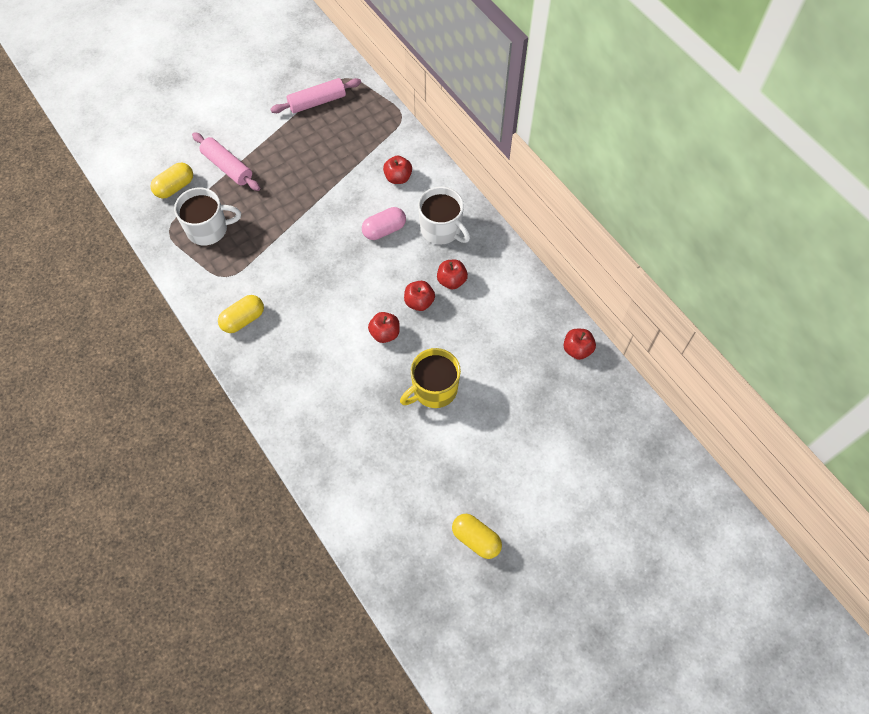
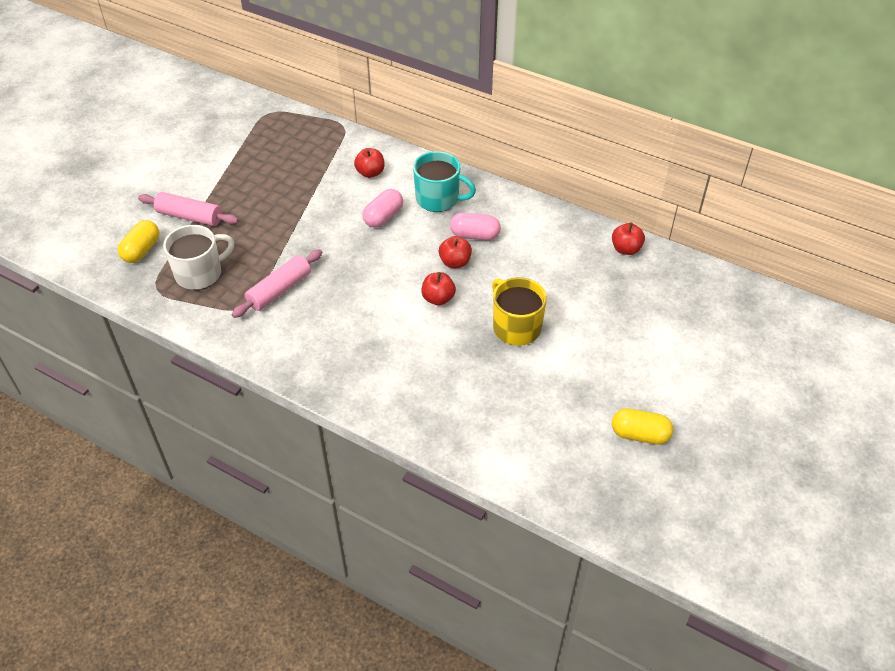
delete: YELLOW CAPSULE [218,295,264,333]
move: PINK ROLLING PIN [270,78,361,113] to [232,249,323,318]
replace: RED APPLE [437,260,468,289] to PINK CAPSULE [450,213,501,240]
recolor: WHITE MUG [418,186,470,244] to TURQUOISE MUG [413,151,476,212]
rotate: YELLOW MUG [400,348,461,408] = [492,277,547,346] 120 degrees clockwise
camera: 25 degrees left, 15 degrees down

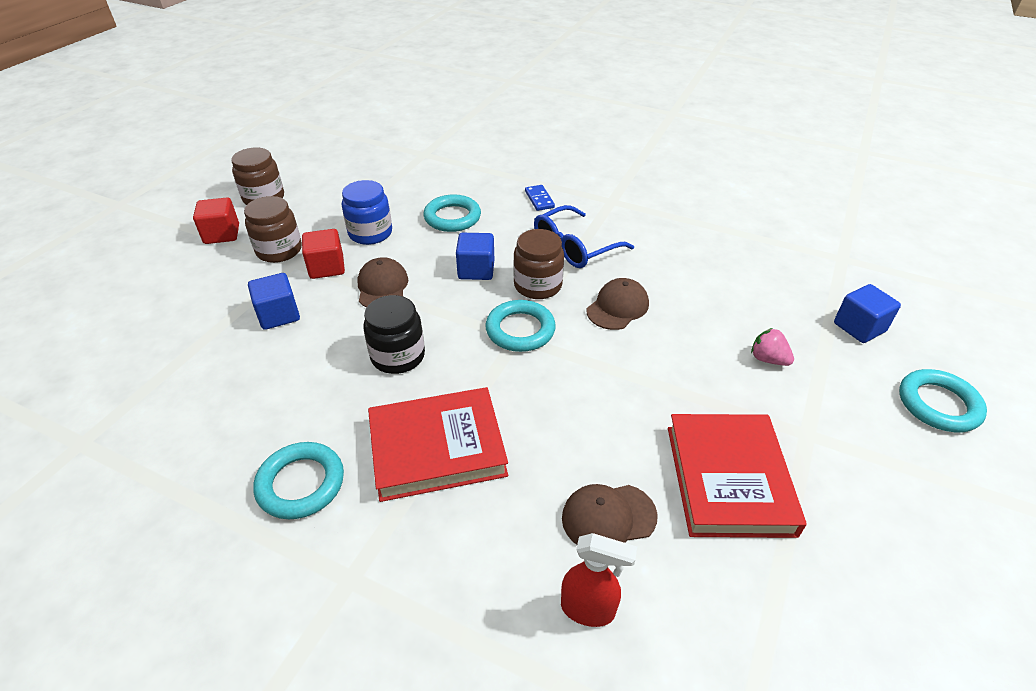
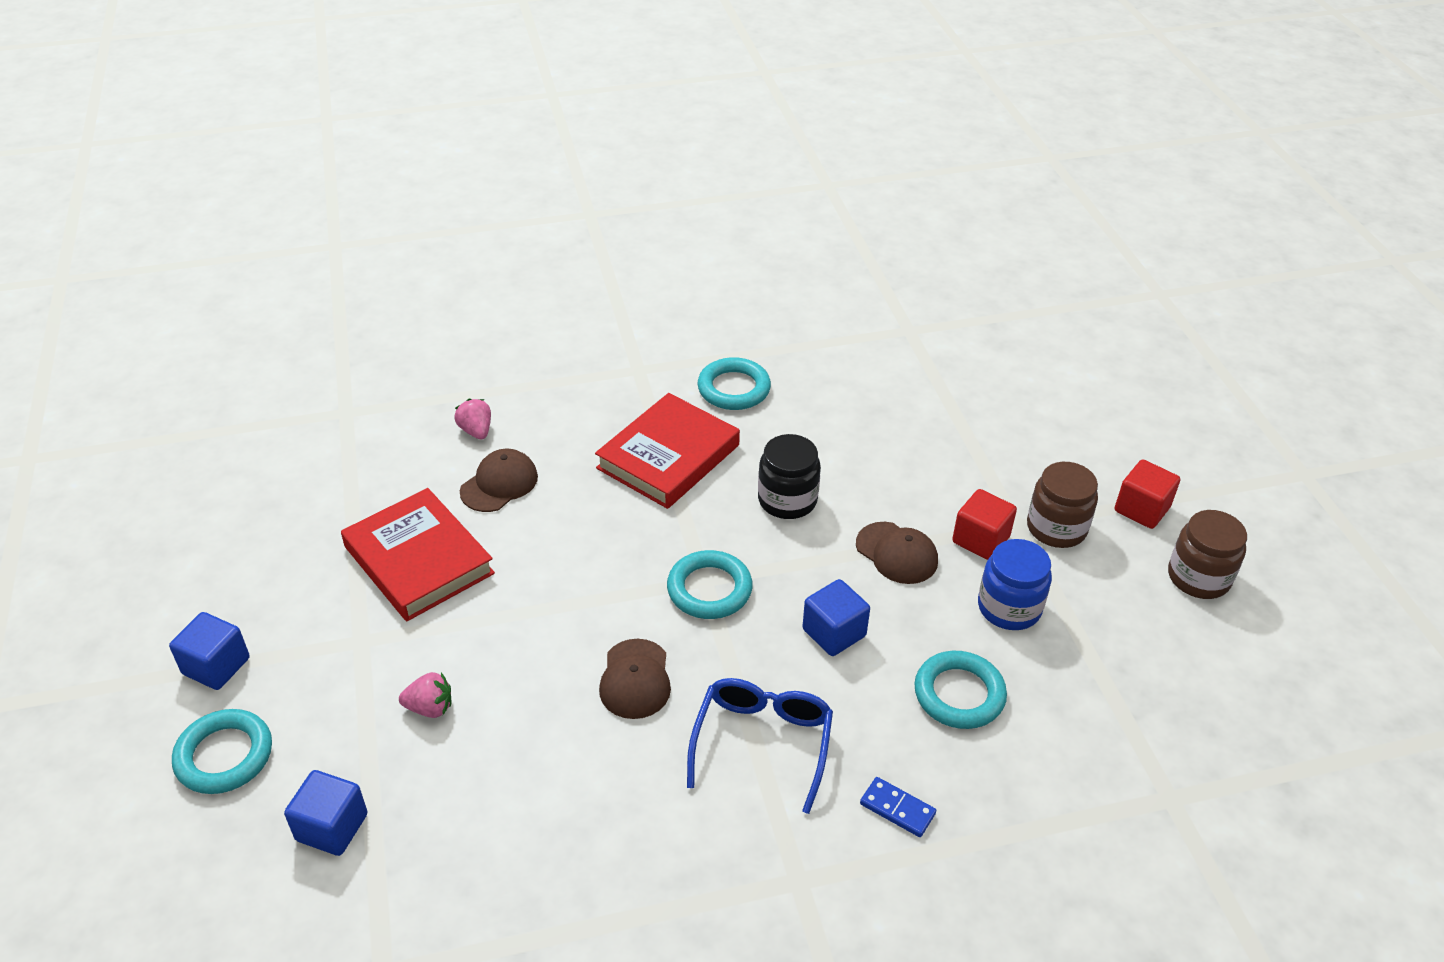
delete: BROWN JAR [513,229,564,299]
move: BLUE CUBE [248,273,300,330] to [169,612,249,690]
replace: RED SPRAY BOTTLE [561,533,637,627] to PINK STRAWBERRY [454,399,491,439]
camera: 140 degrees right, 0 degrees up

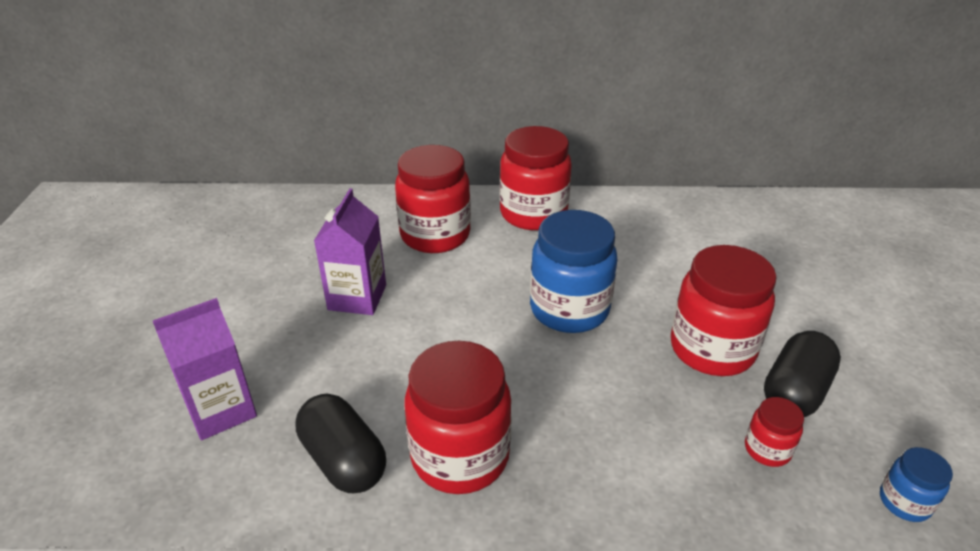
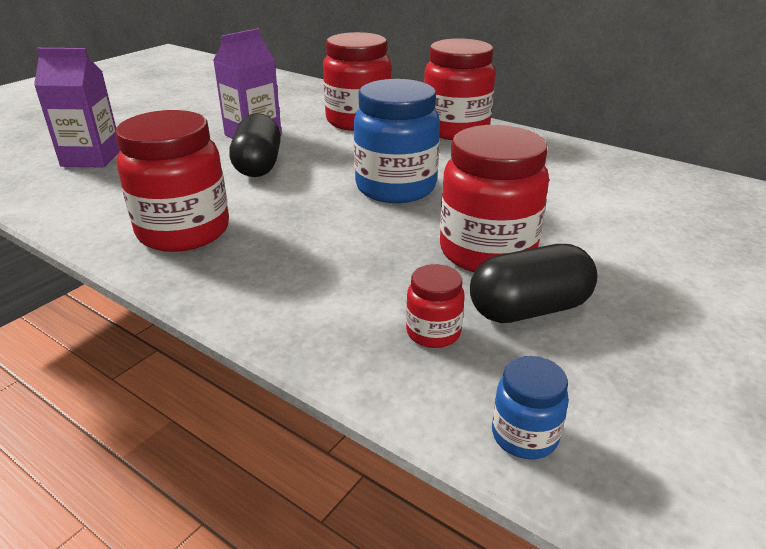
move: BLACK CAPSULE [296,394,386,493] to [229,113,281,177]
camera: 35 degrees right, 5 degrees down

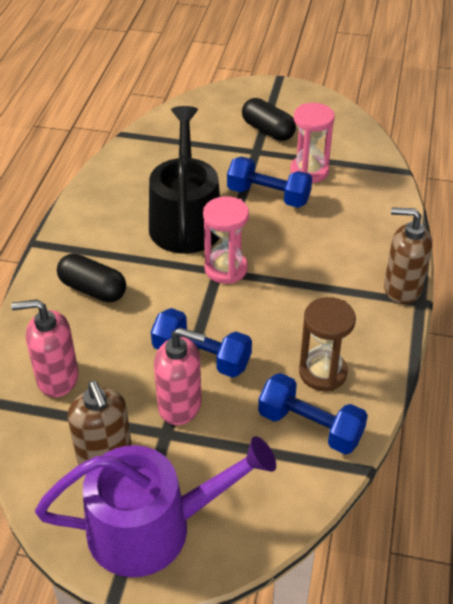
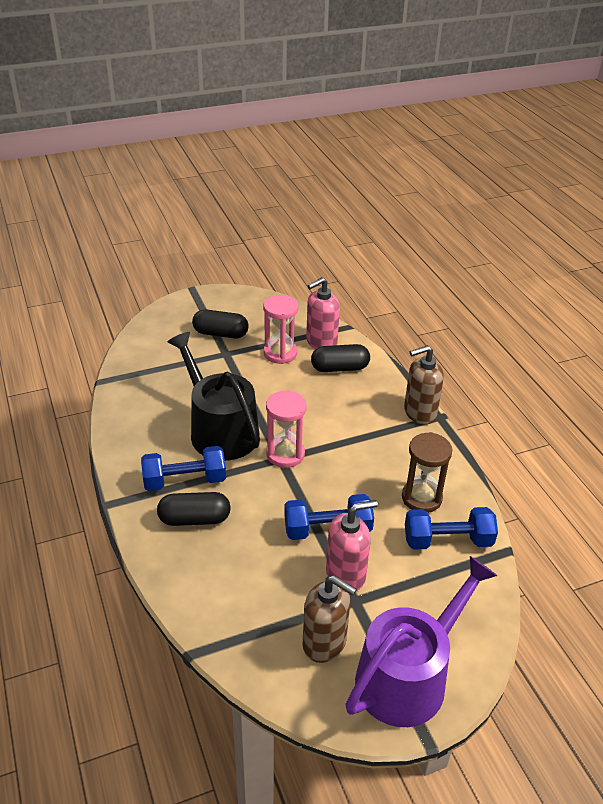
insert: BLACK CAPSULE [311,344,370,372]
move: BLUE DUMBBELL [227,156,312,208] to [141,446,226,491]; PINK SOAP DISPENSER [11,299,78,397] to [306,277,340,349]
camera: 35 degrees left, 5 degrees down

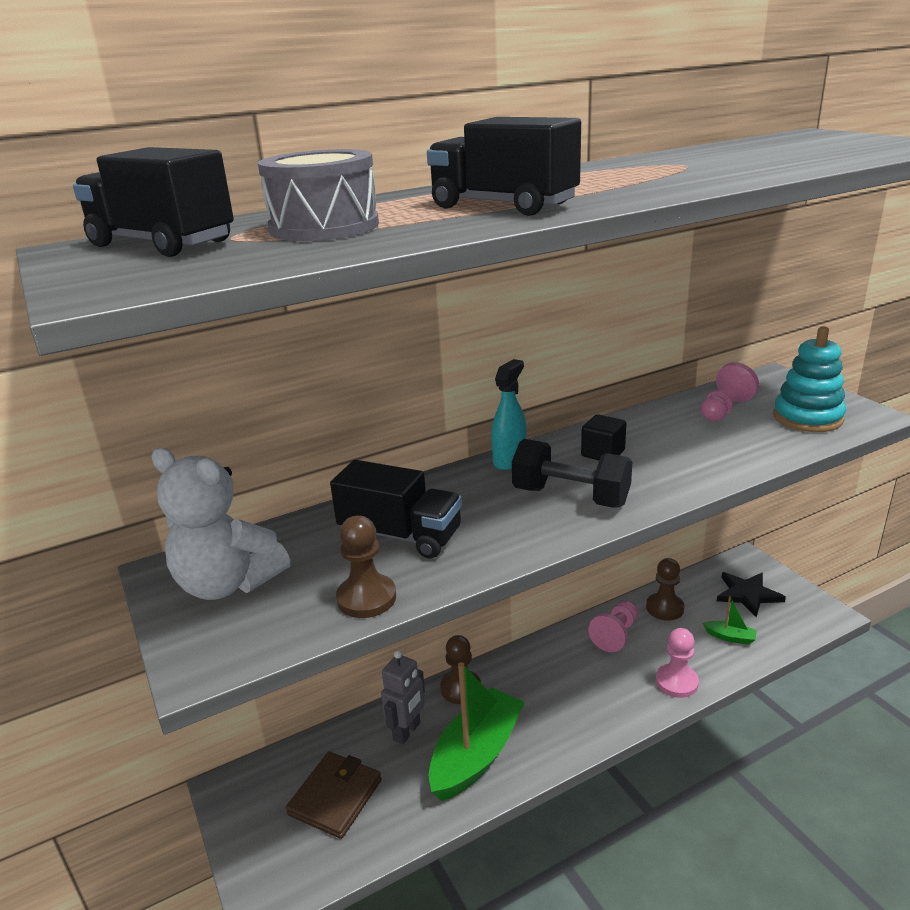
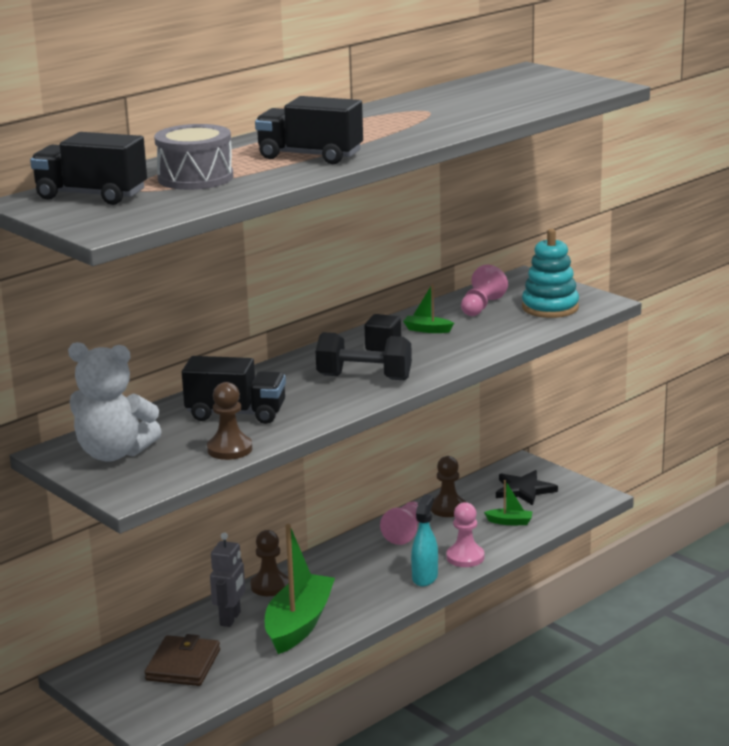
insert: GREEN BOAT [403,284,454,333]
move: TURQUOISE SPRAY BOTTLE [491,359,527,470] to [411,494,438,586]
camera: 15 degrees left, 5 degrees down

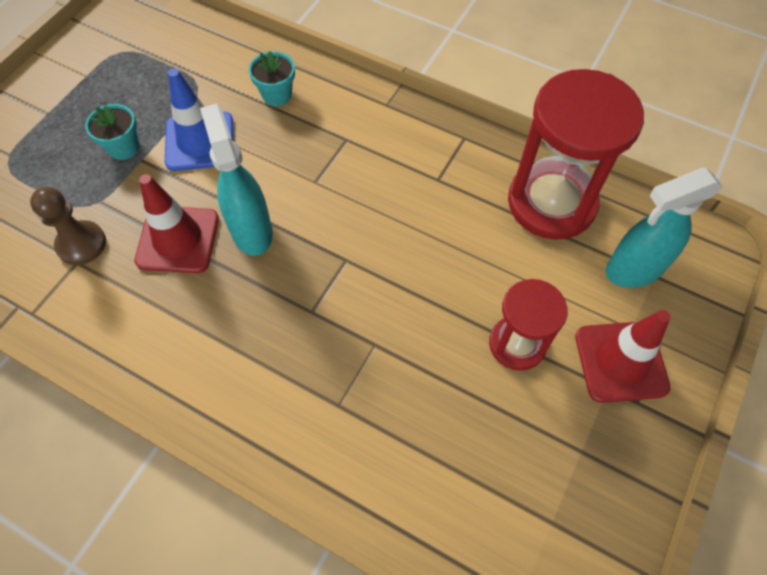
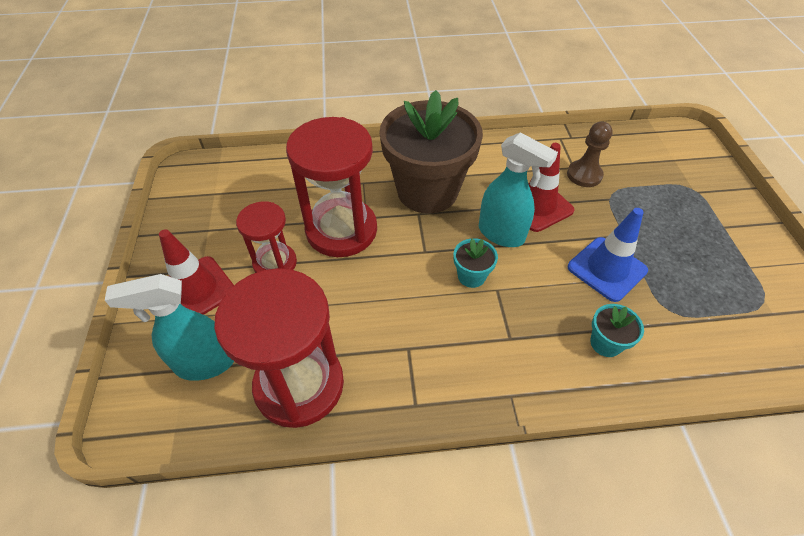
insert: RED HOURGLASS [286,117,377,257]; BROWN FLOWER POT [379,90,483,214]
move: TURQUOISE FLOWER POT [85,104,139,160] to [454,238,498,288]
rotate: TURQUOISE SPRAY BOTTLE [606,168,723,288] = [105,274,234,381] 135 degrees counterclockwise
camera: 145 degrees right, 10 degrees down

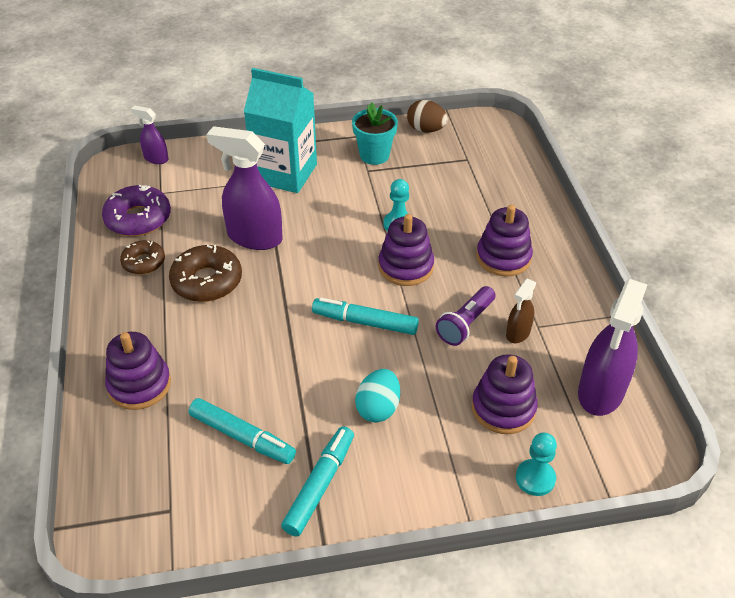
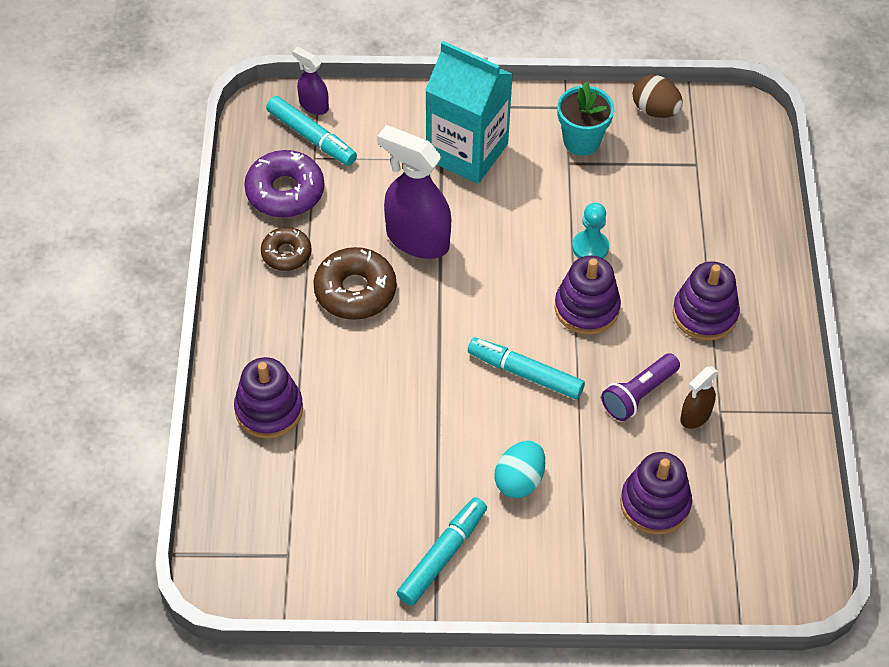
delete: TURQUOISE PAWN [516,432,557,496]; PURPLE SPRAY BOTTLE [578,279,647,416]
move: TURQUOISE MARKER [189,398,296,464] to [266,96,357,166]
camera: 10 degrees right, 10 degrees up

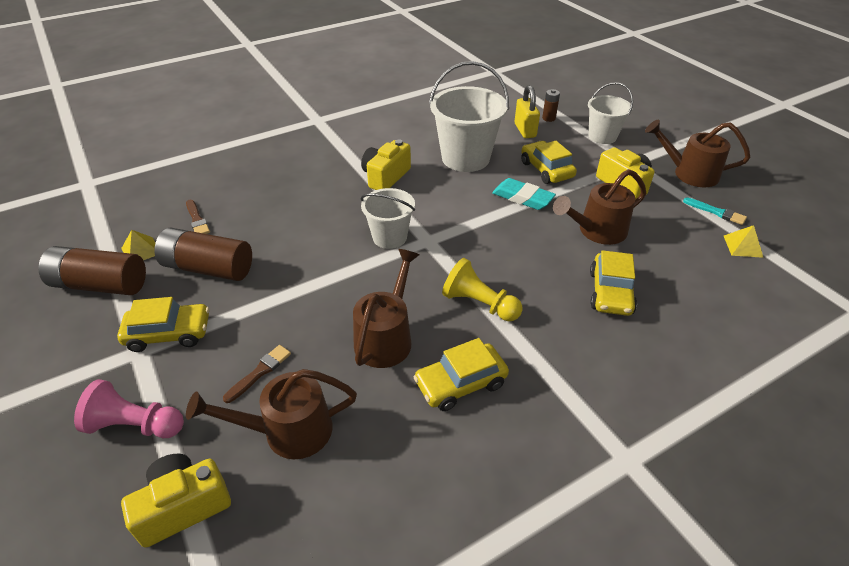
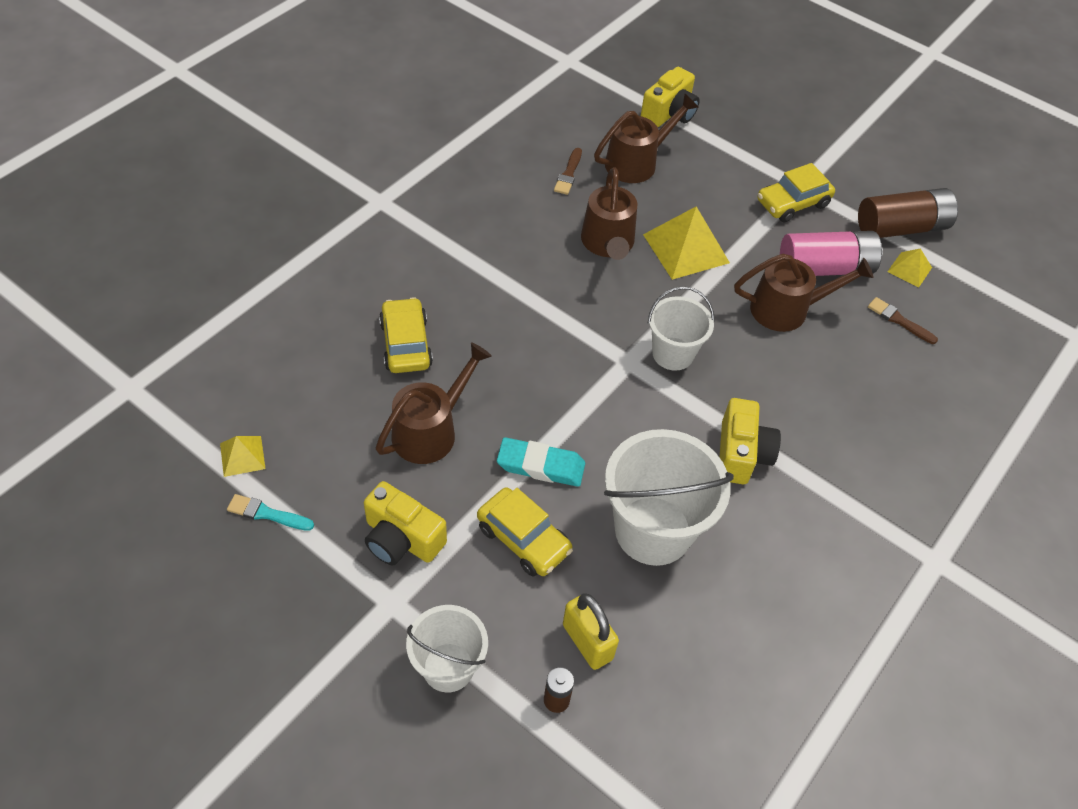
delete: PINK PAWN [74,379,184,438]; YELLOW CAR [414,338,509,411]; YELLOW PAWN [442,258,522,321]
insert: YELLOW PYRAMID [643,206,730,280]
move: BROWN BRUSH [223,345,291,403] to [554,148,582,195]; BROWN WATERING CAN [645,120,750,187] to [734,254,874,332]
recolor: BROWN BATTERY [155,227,252,281] to PINK BATTERY [780,231,883,276]
camera: 155 degrees right, 10 degrees up

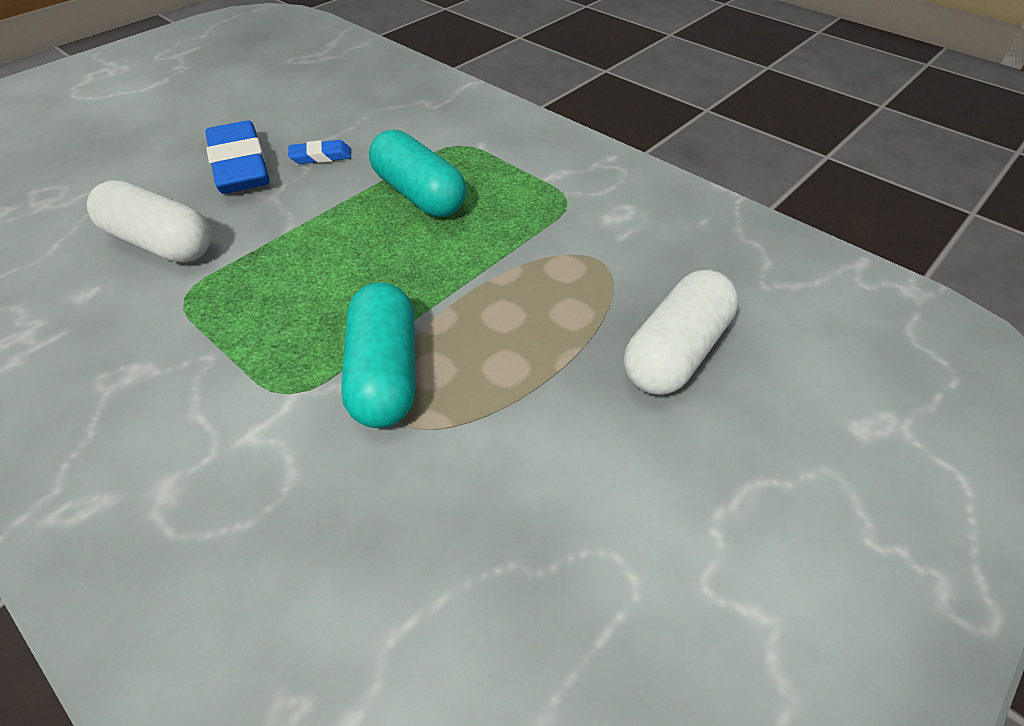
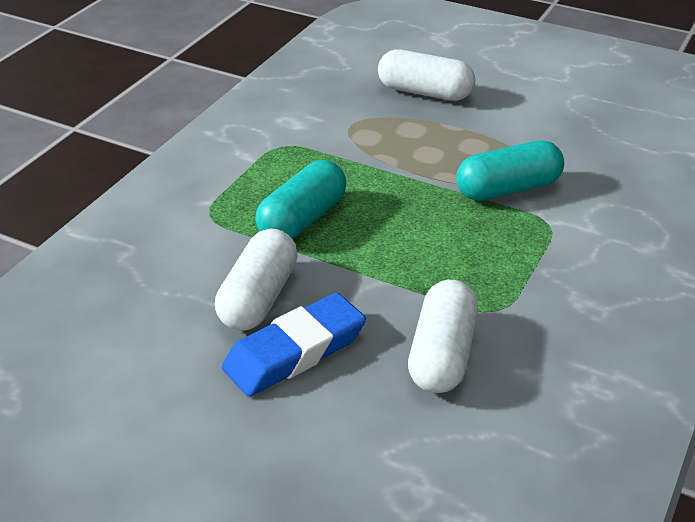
replace: BLUE ERASER [288,140,351,164] to WHITE CAPSULE [215,229,298,331]
camera: 105 degrees left, 10 degrees down

